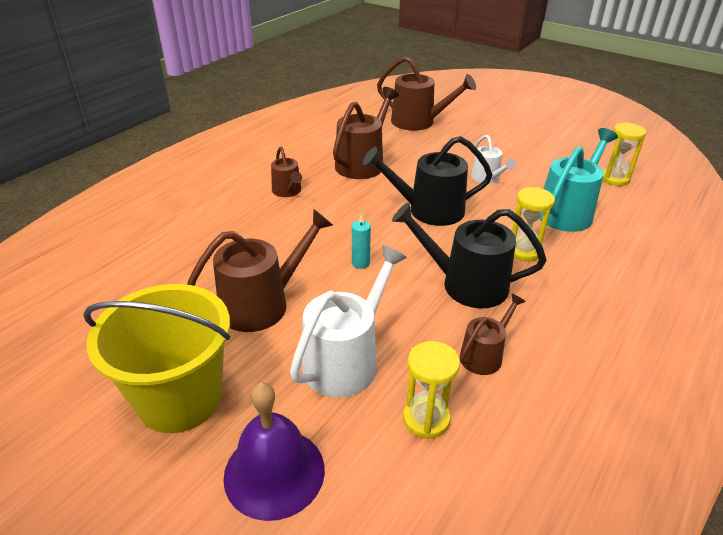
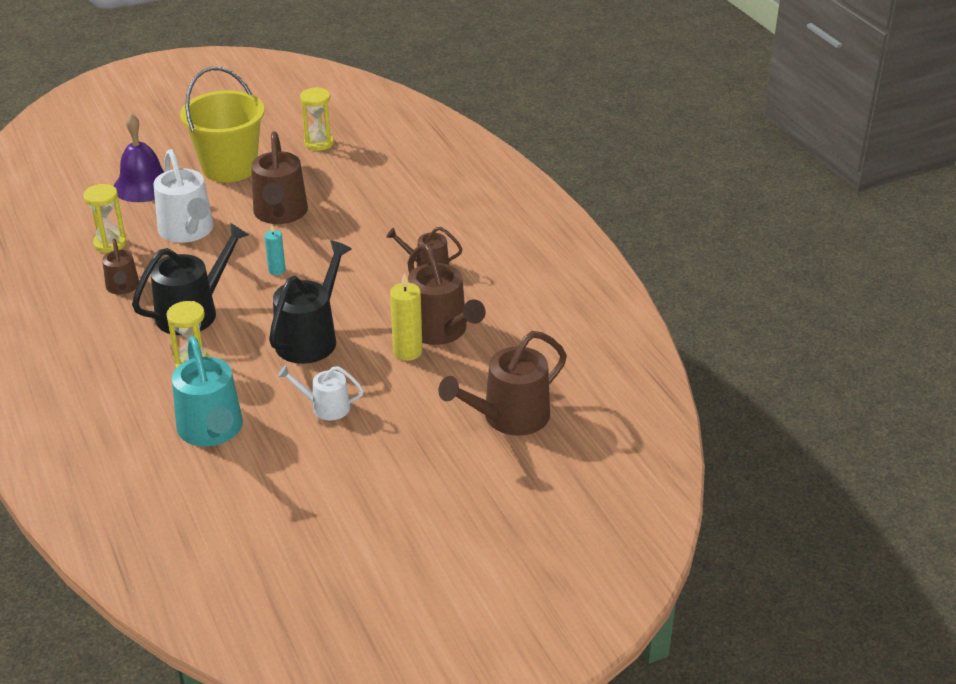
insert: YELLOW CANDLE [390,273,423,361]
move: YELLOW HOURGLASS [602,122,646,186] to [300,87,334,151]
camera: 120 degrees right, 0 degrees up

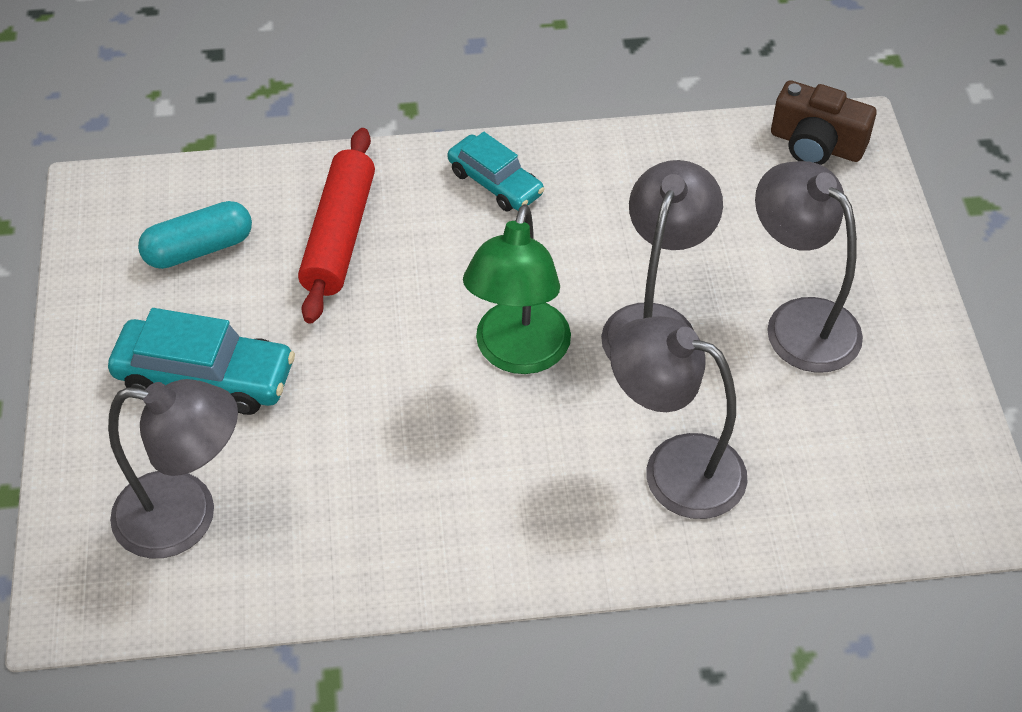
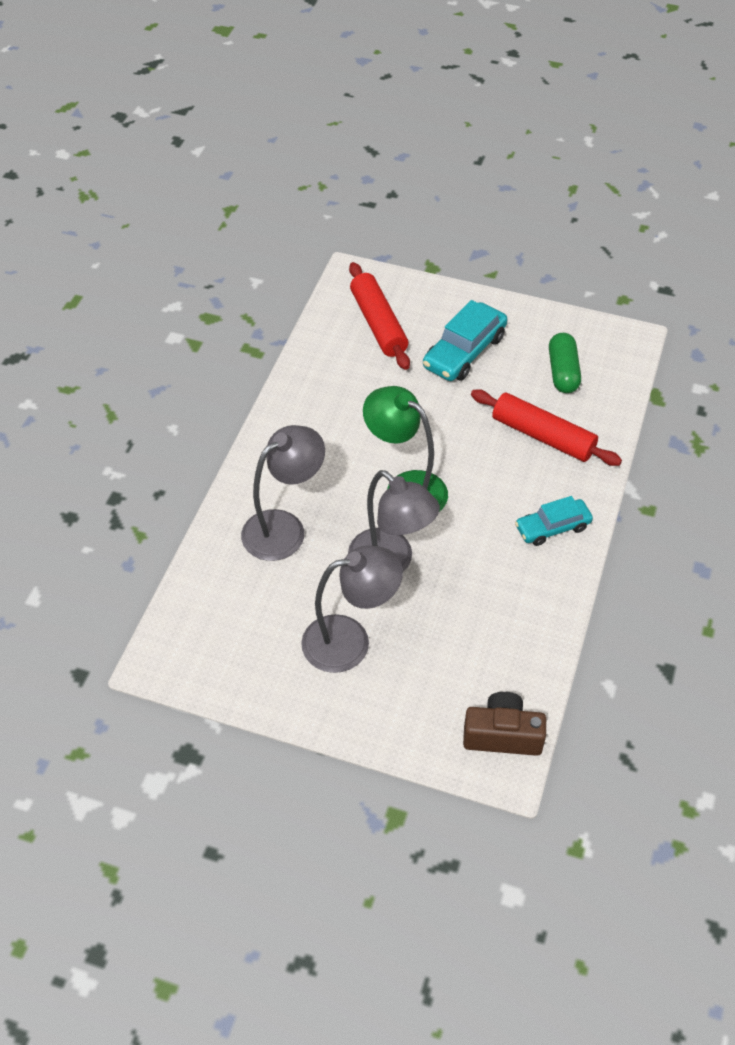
replace: GREY LAMP [108,379,238,558] to RED ROLLING PIN [349,262,410,370]
recolor: TURQUOISE CAPSULE [138,201,252,269] to GREEN CAPSULE [549,333,581,393]
rotate: BROWN CAMERA [771,80,877,165] = [463,692,546,756] 45 degrees clockwise
camera: 115 degrees right, 0 degrees up

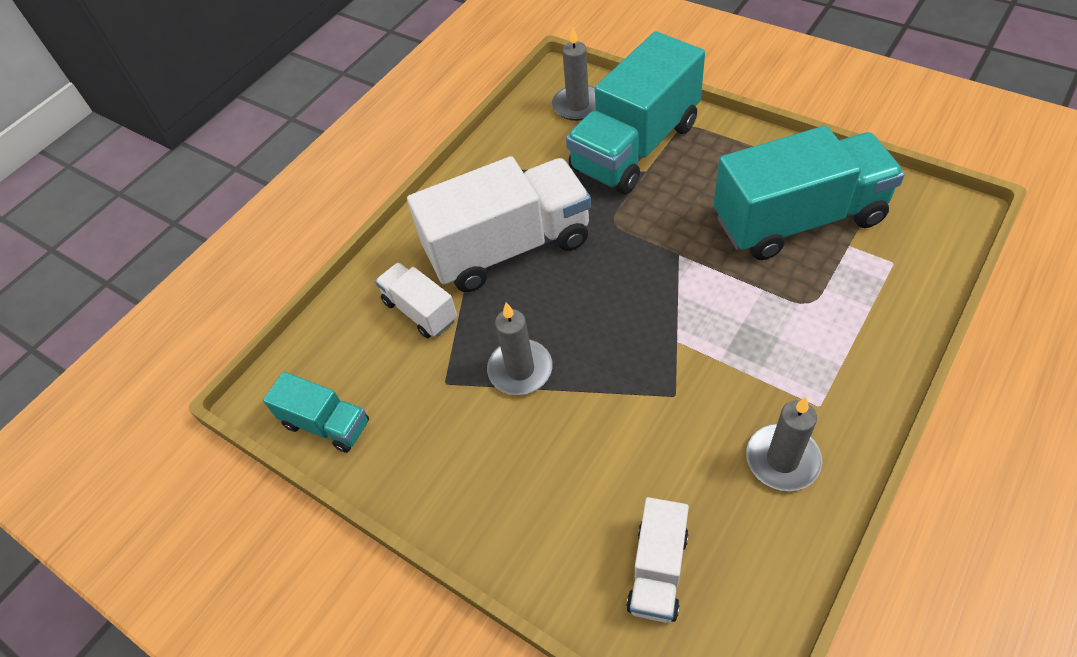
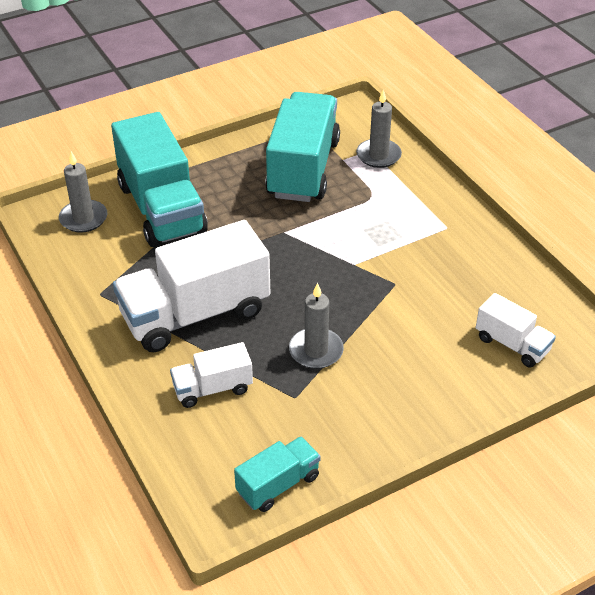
move: GREY CANDLE [746,397,822,491] to [356,90,402,168]
rotate: WHITE TRUCK [407,156,591,292] = [113,220,270,352] 120 degrees counterclockwise
camera: 70 degrees left, 10 degrees down

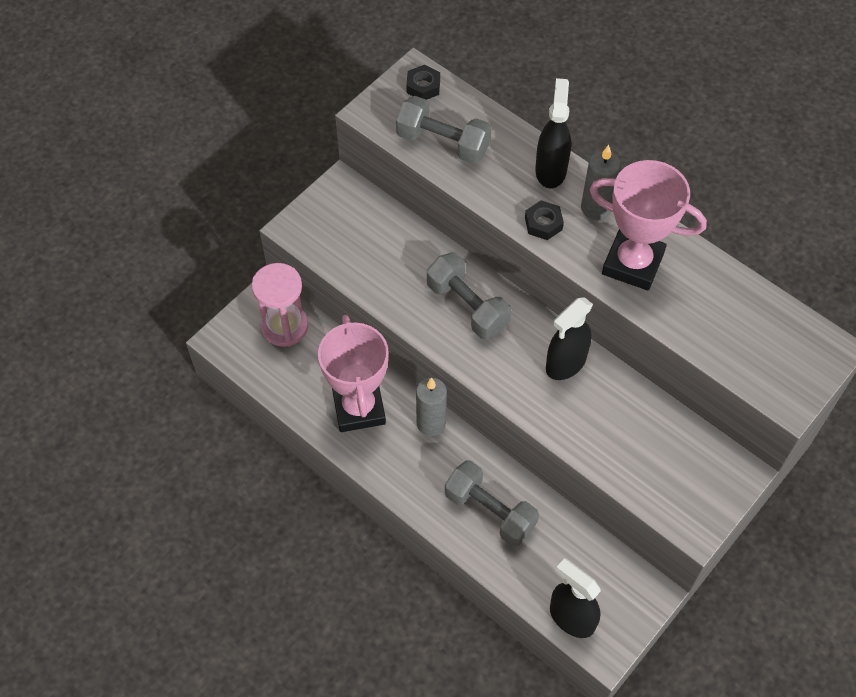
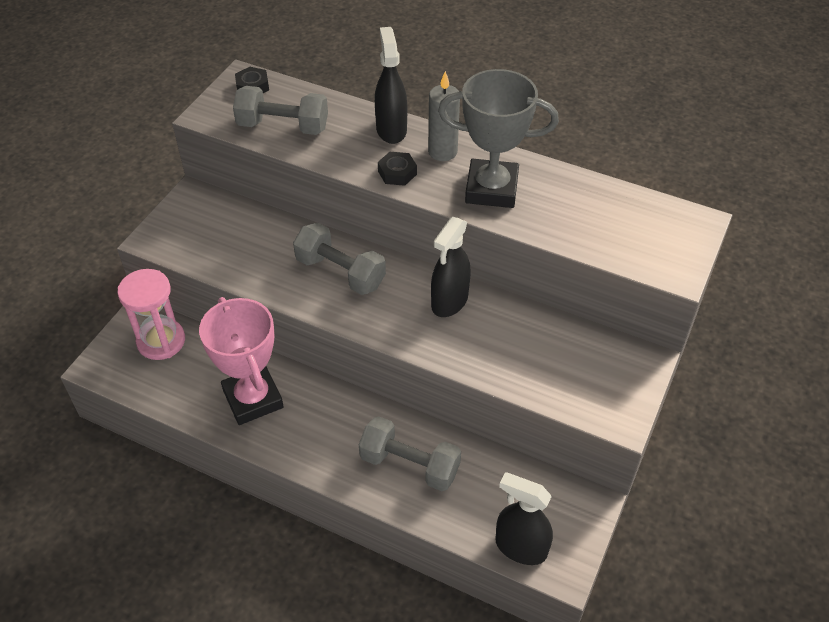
delete: GREY CANDLE [416,378,447,436]
recolor: PINK TROPHY [589,160,707,291] to GREY TROPHY [438,69,559,208]
camera: 15 degrees left, 10 degrees down

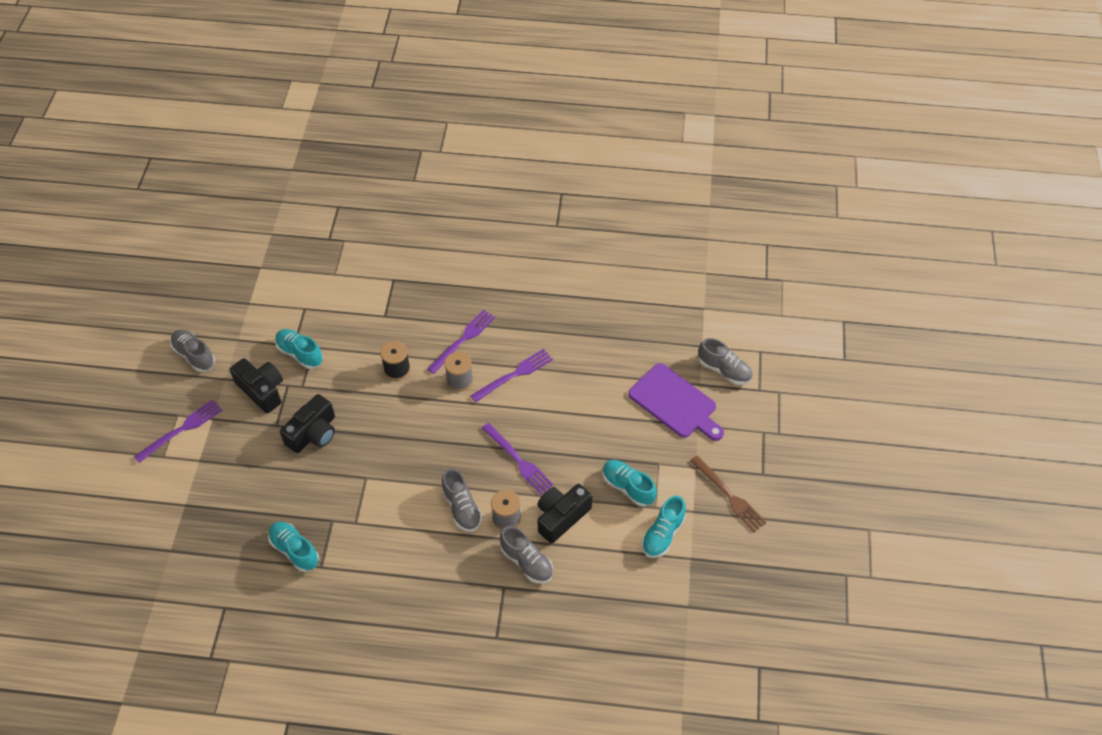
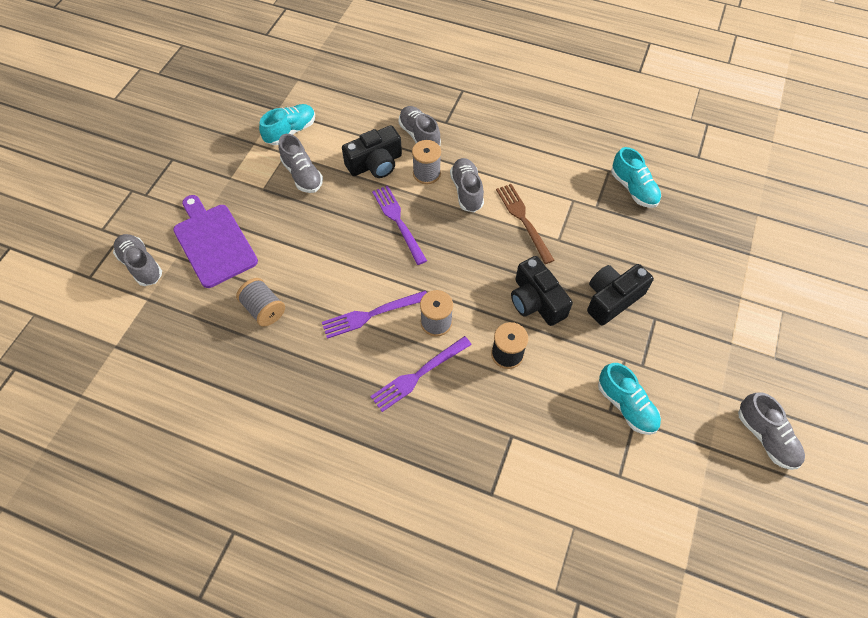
delete: PURPLE FORK [134,400,222,463]
insert: GREY SPOOL [236,278,285,327]
move: BROWN FORK [690,455,767,532] to [496,184,554,264]; BLACK CAMERA [230,358,283,413] to [511,256,573,326]
recolor: TURQUOISE SHOE [602,460,657,507] to GREY SHOE [278,134,323,193]
camera: 165 degrees left, 5 degrees up

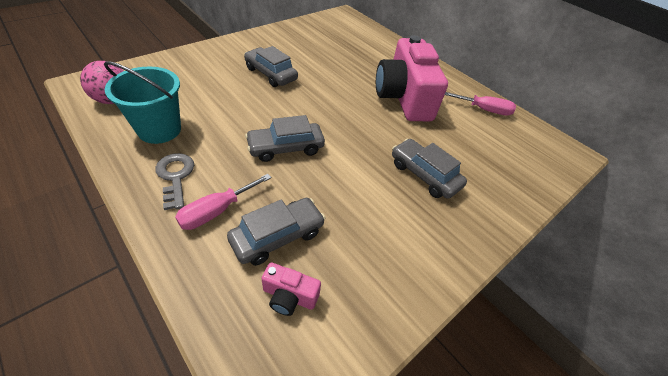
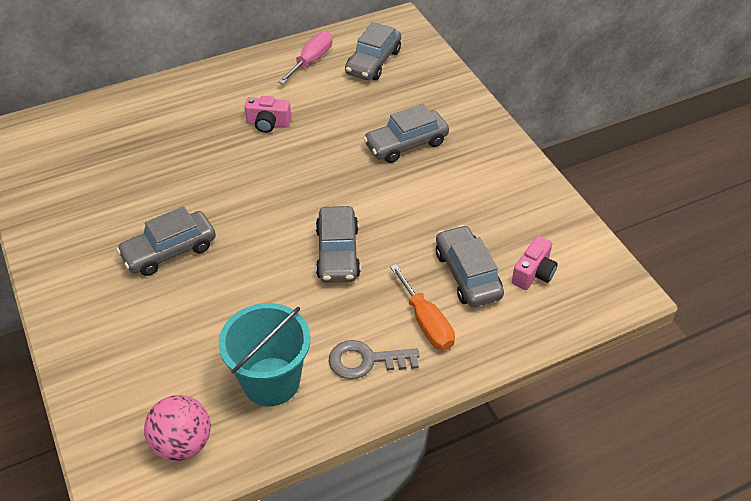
insert: GREY CAR [345,22,401,80]
recolor: PINK SCREWDRIVER [175,174,272,230] to ORANGE SCREWDRIVER [390,264,455,350]
resize: PINK CAMERA [376,35,448,121] = [244,96,291,133] x0.41
camera: 70 degrees left, 0 degrees up

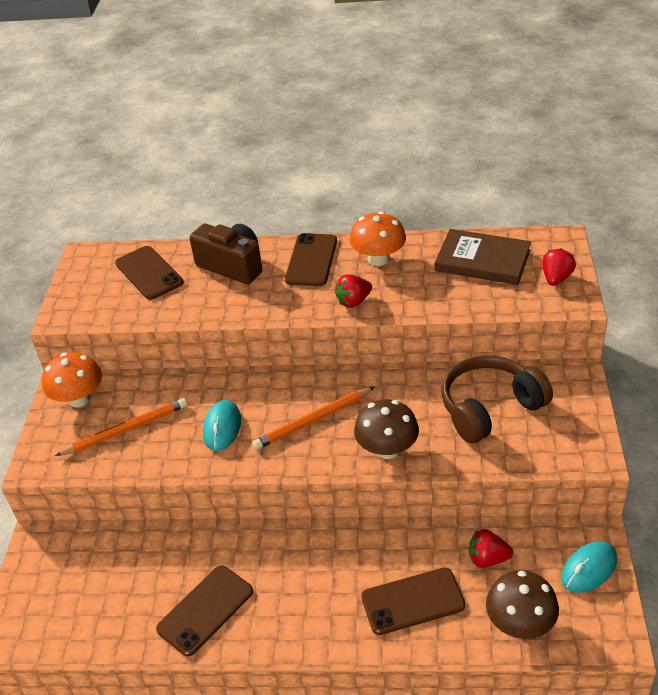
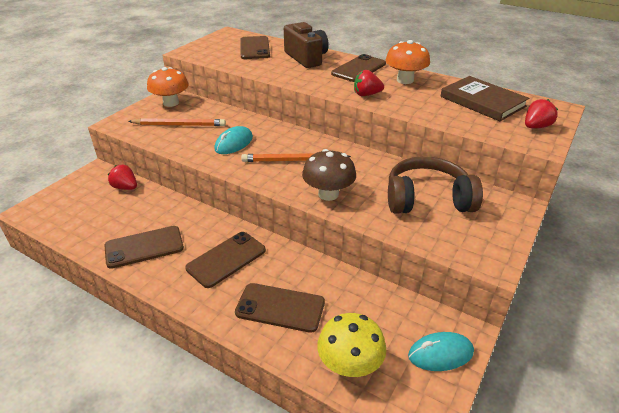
insert: BROWN PHONE [185,232,266,288]
move: RED STRAWBERRY [469,529,513,568] to [108,165,137,190]
recolor: BROWN MUSHROOM [486,571,559,639] to YELLOW MUSHROOM [317,313,386,377]
camera: 25 degrees right, 5 degrees down

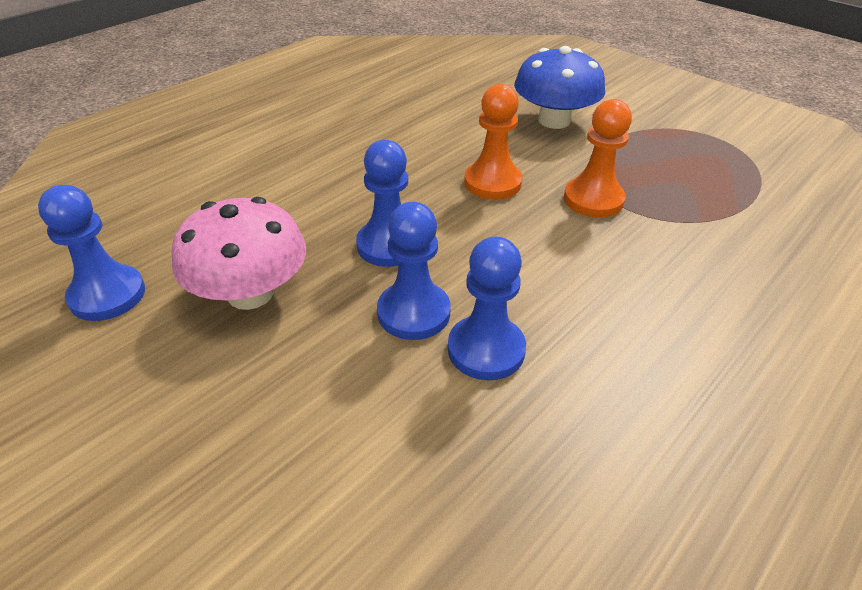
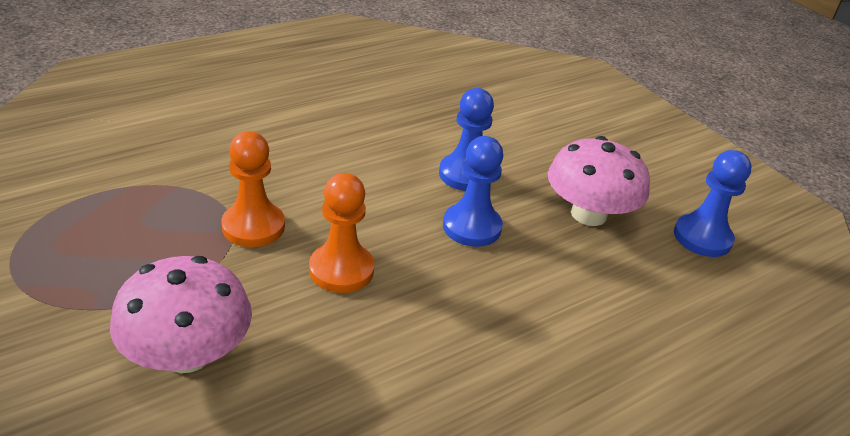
delete: BLUE PAWN [448,237,526,380]
recolor: BLUE MUSHROOM [514,46,605,129] to PINK MUSHROOM [110,256,252,373]
camera: 170 degrees left, 5 degrees down

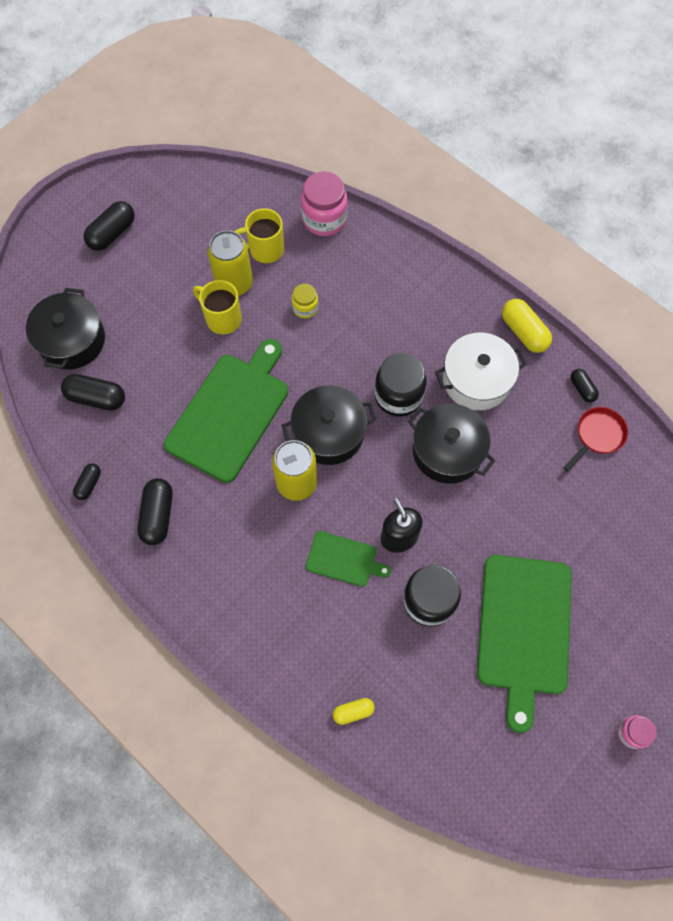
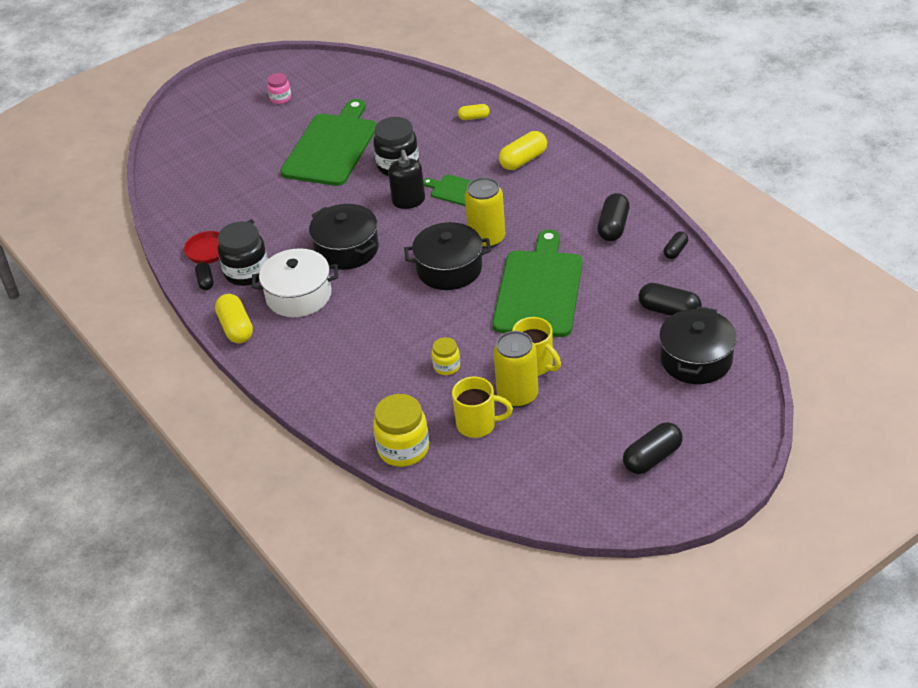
insert: YELLOW CAPSULE [499,131,547,170]
move: BLACK JAR [375,353,426,417] to [218,221,268,286]
recolor: PINK JAR [301,171,348,236] to YELLOW JAR [373,394,429,467]
rotate: GREEN CUTTING BOARD [164,339,288,483] = [492,229,583,337] 150 degrees clockwise
camera: 165 degrees left, 25 degrees down

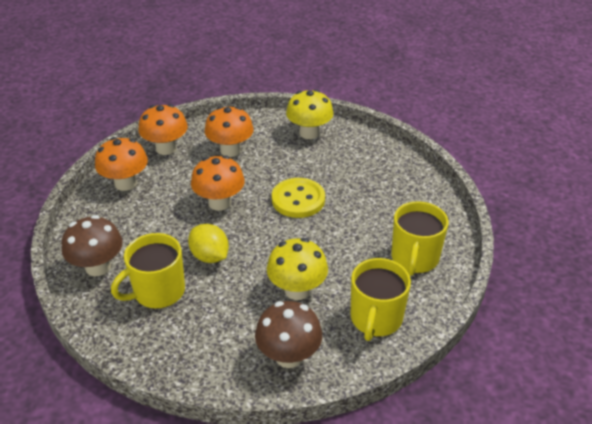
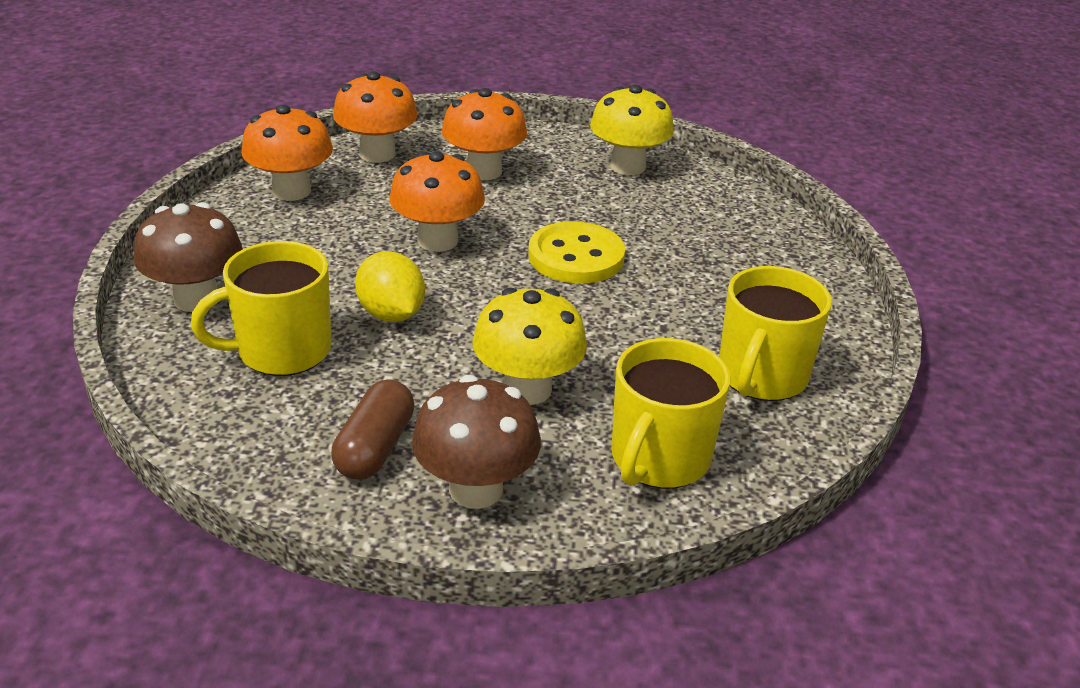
insert: BROWN CAPSULE [331,379,415,480]
camera: 10 degrees right, 5 degrees down

